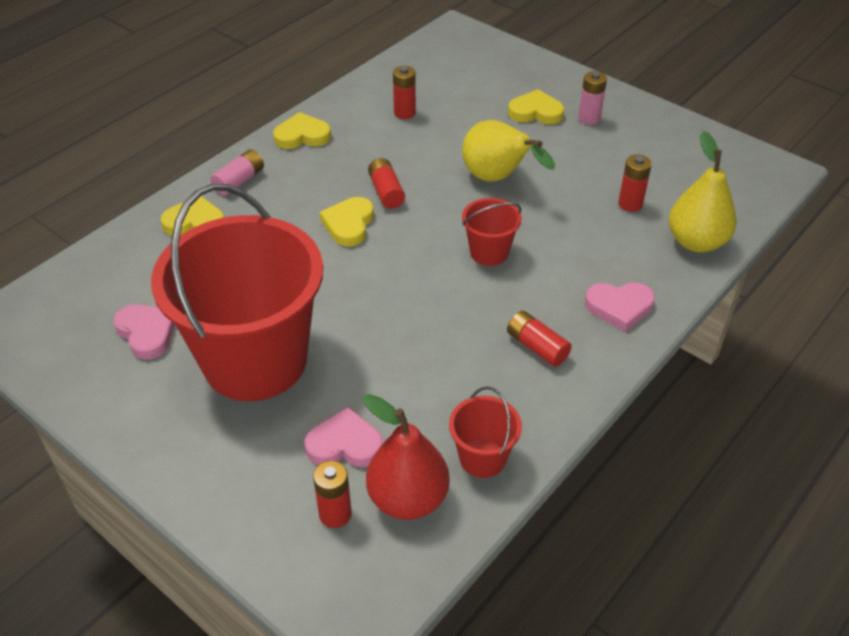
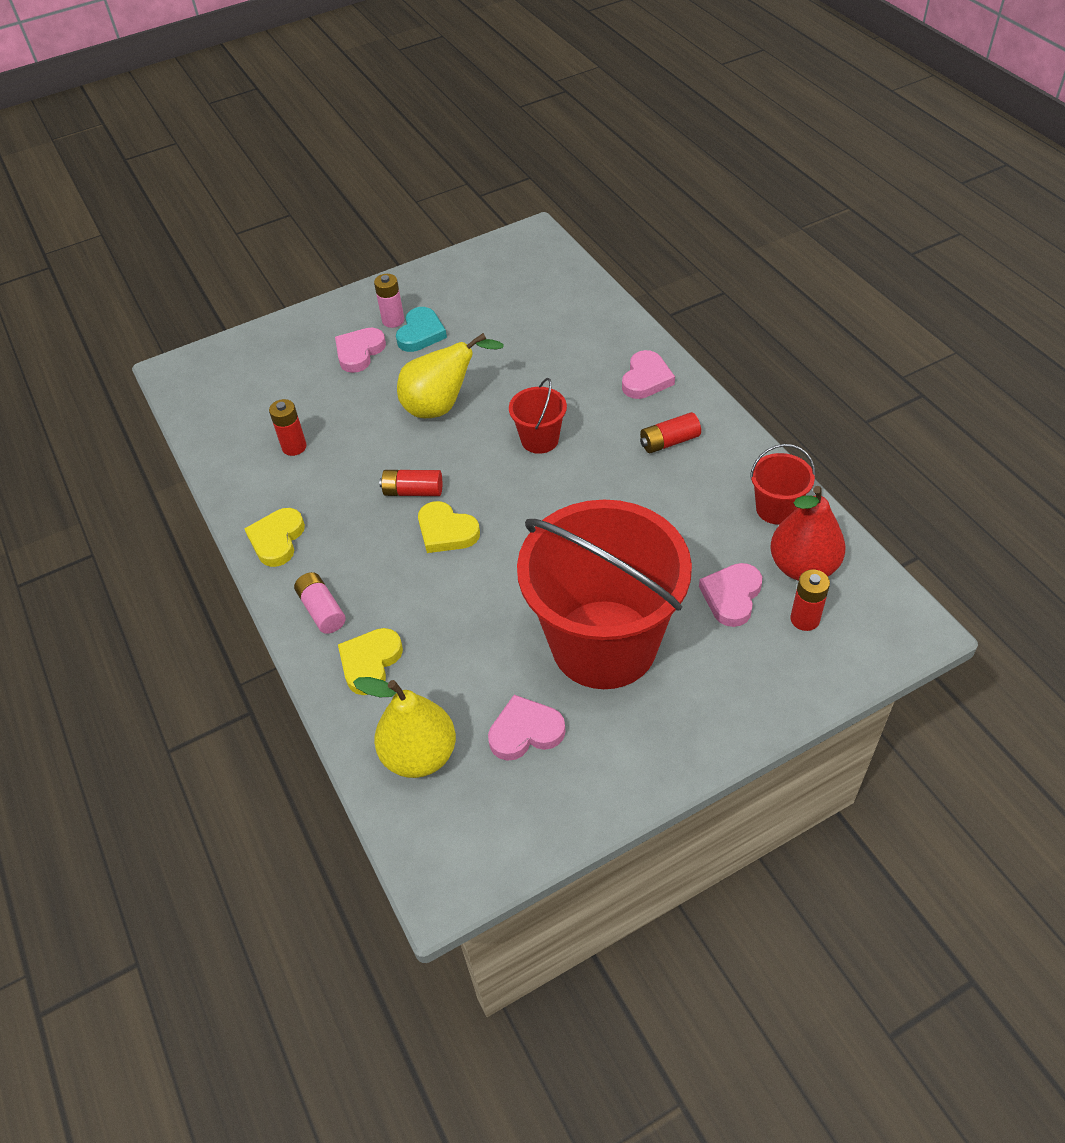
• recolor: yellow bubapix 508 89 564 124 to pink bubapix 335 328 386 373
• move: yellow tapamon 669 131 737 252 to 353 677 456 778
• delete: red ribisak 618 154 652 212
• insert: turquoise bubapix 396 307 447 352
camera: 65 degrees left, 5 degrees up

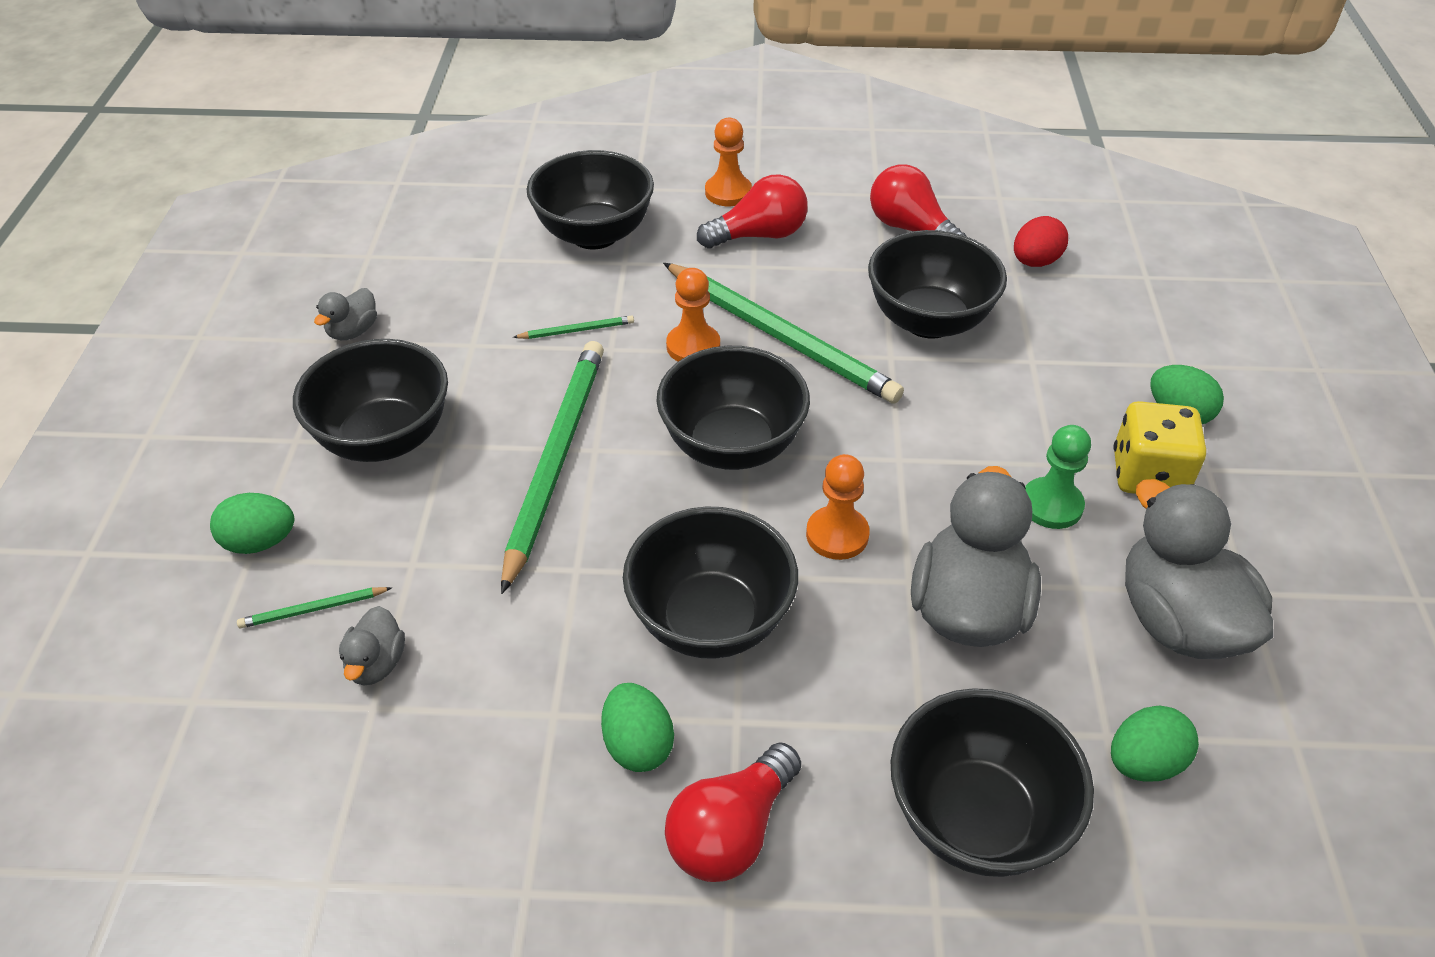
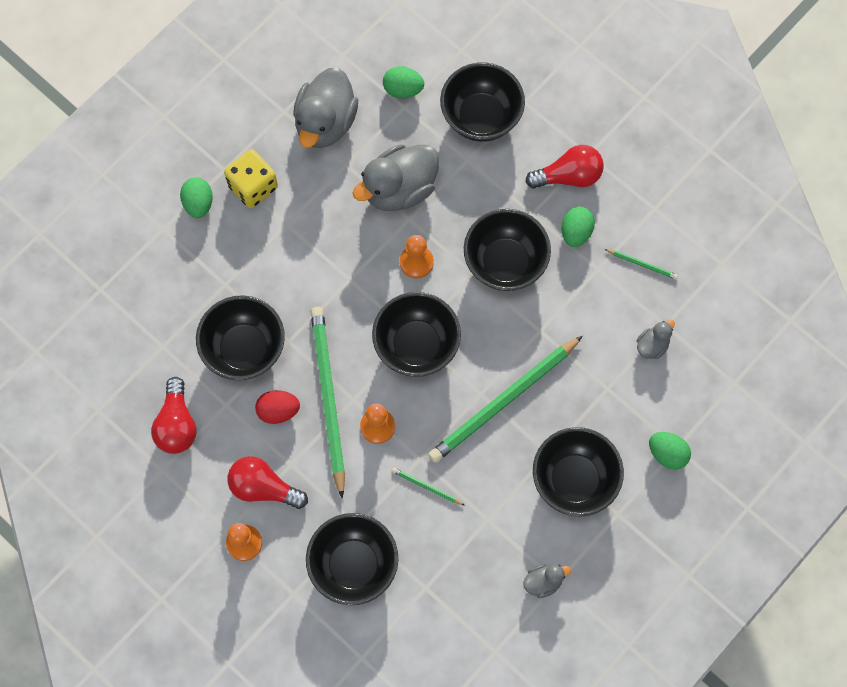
• move: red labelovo 1014 216 1068 267 to 255 390 300 424
• delete: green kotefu 1025 425 1091 529
• move: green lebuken 237 587 392 628 to 605 249 678 279
camera: 140 degrees left, 25 degrees up

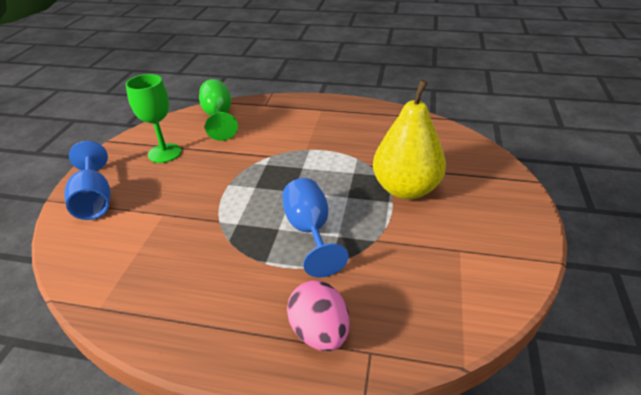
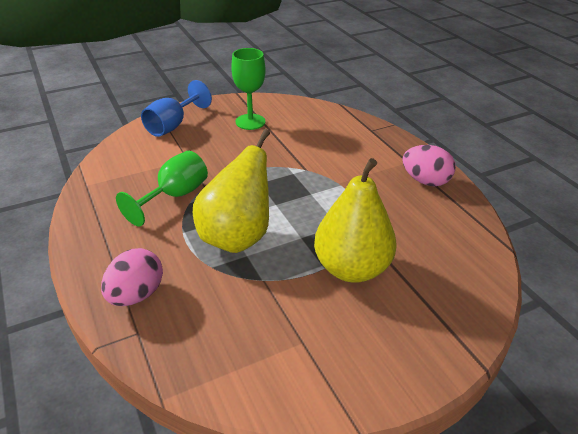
• move: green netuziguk 199 79 238 141 to 116 151 208 226
• replace: blue netuziguk 282 178 349 278 to yellow tapamon 193 129 270 253
• insert: pink labelovo 402 145 456 186
camera: 50 degrees right, 0 degrees up

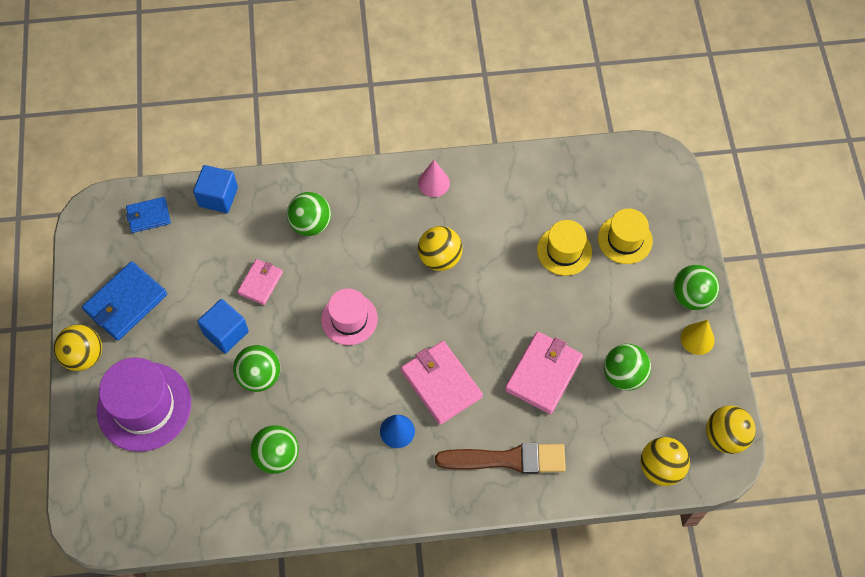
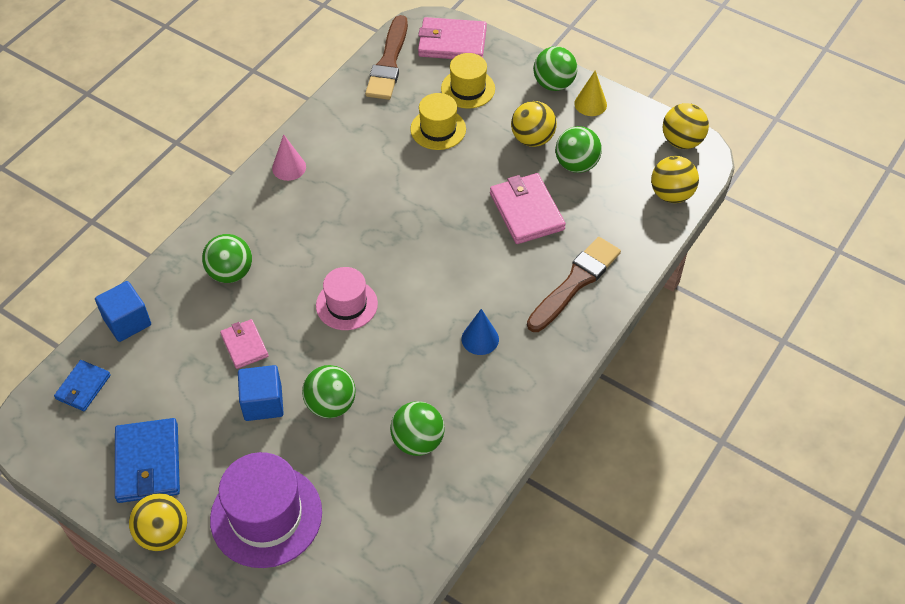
• move: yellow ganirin 418 226 463 271 to 511 101 557 147
• move: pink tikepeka 401 341 483 425 to 418 17 487 59
• insert: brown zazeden 365 15 408 100
camera: 50 degrees left, 10 degrees down

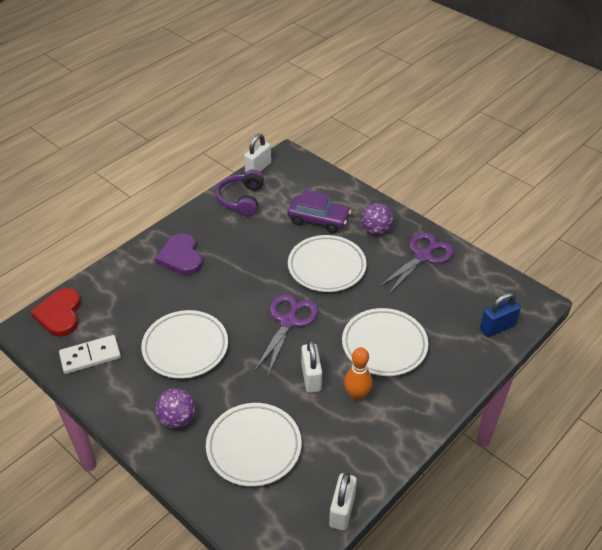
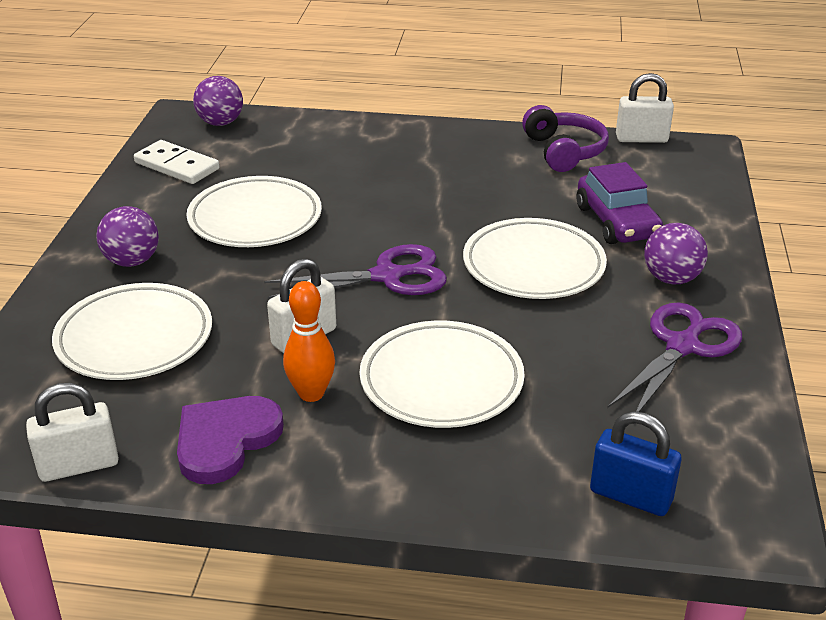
• rotate: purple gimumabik 216 170 264 217 = 522 105 609 172 105 degrees clockwise
• rotate: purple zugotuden 378 232 454 295 = 607 303 742 412 60 degrees counterclockwise
• move: purple bubapix 155 233 202 275 to 177 396 284 484
• replace: red bubapix 30 288 81 337 to purple ganirin 193 76 243 126
camera: 55 degrees right, 10 degrees down

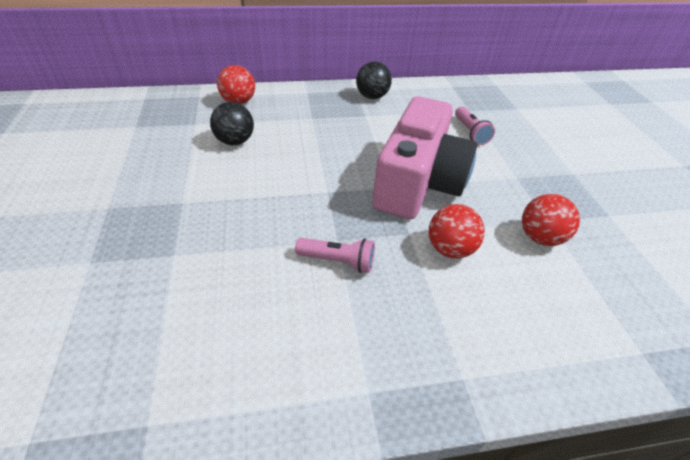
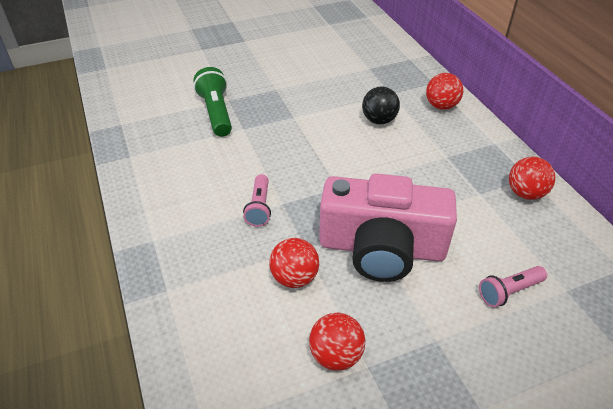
• recolor: black ganirin 356 61 392 99 to red ganirin 509 157 555 200
• insert: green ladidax 194 67 232 137
camera: 80 degrees right, 0 degrees up

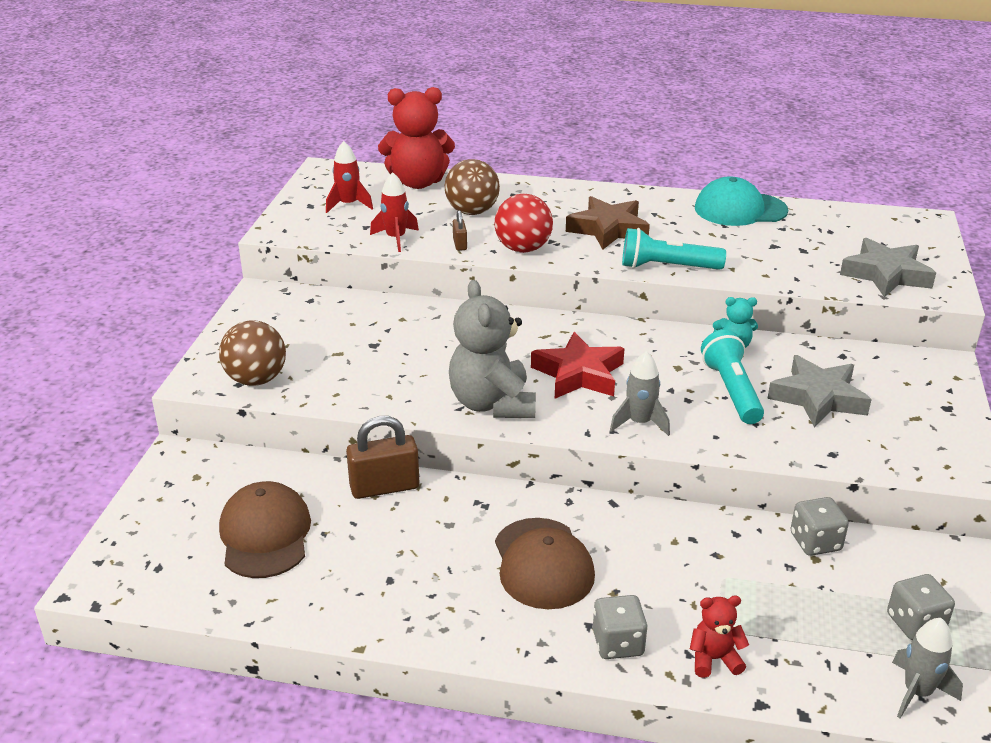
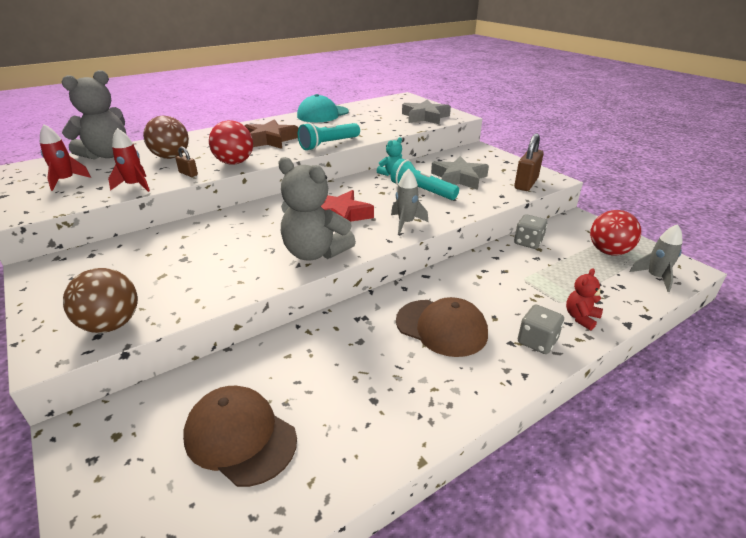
• recolor: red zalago 378 87 455 189 to grey zalago 62 70 126 160
• move: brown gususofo 346 416 419 499 to 514 133 544 191
• replace: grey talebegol 887 574 955 640 to red ganirin 590 210 641 255
camera: 45 degrees left, 0 degrees up

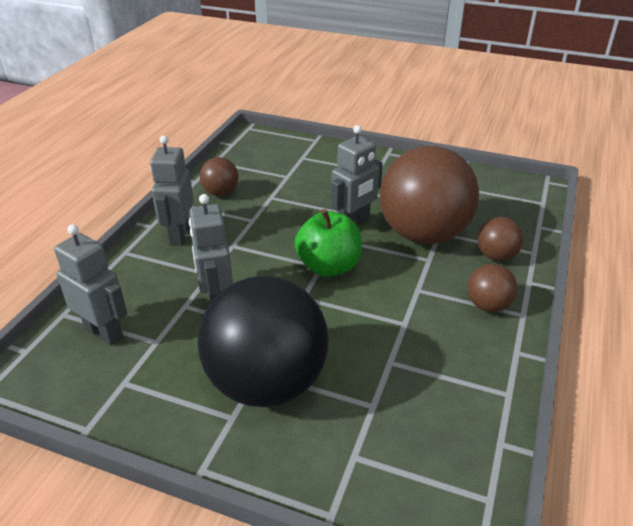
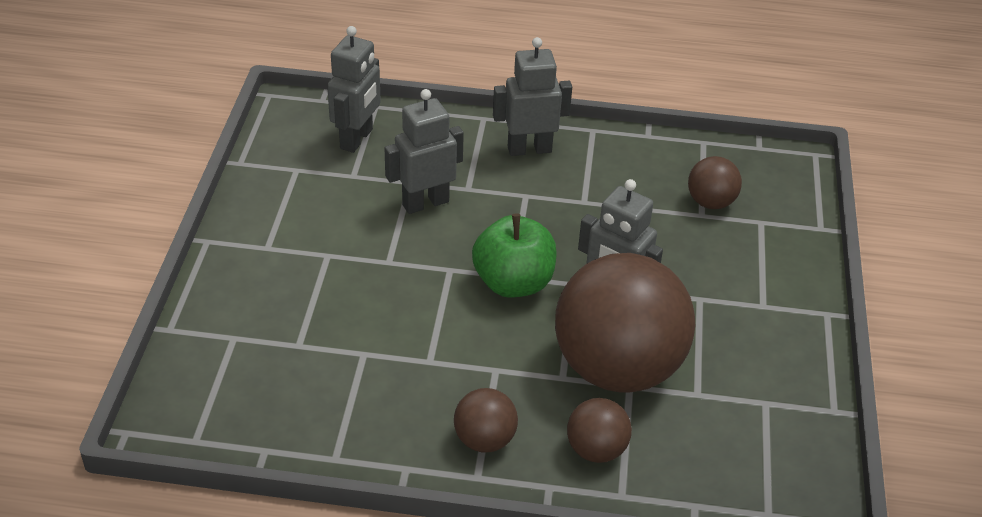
• move: brown ganirin 200 157 239 196 to 688 156 742 209
• delete: black ganirin 198 276 329 407
camera: 75 degrees right, 5 degrees up

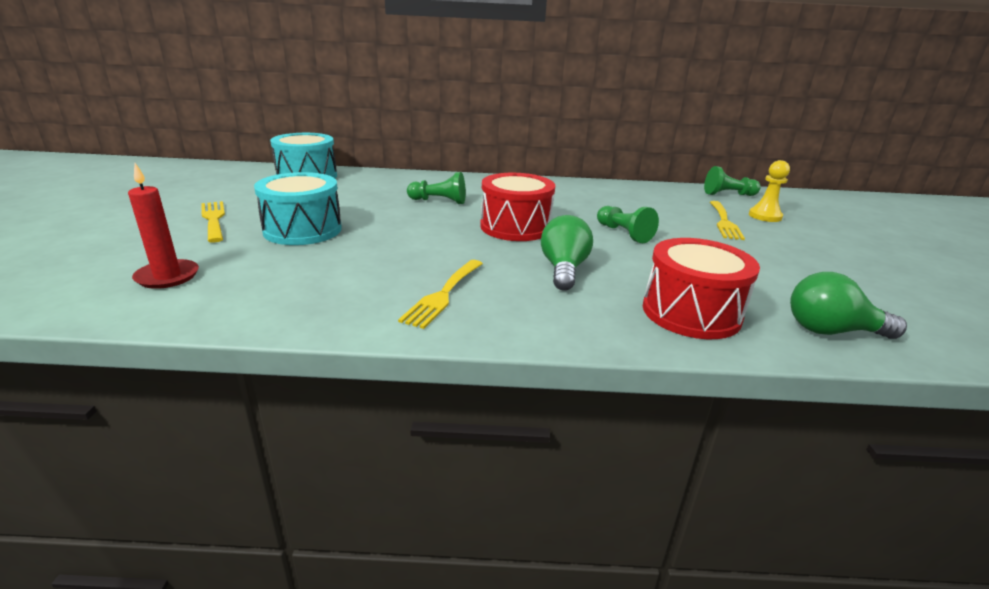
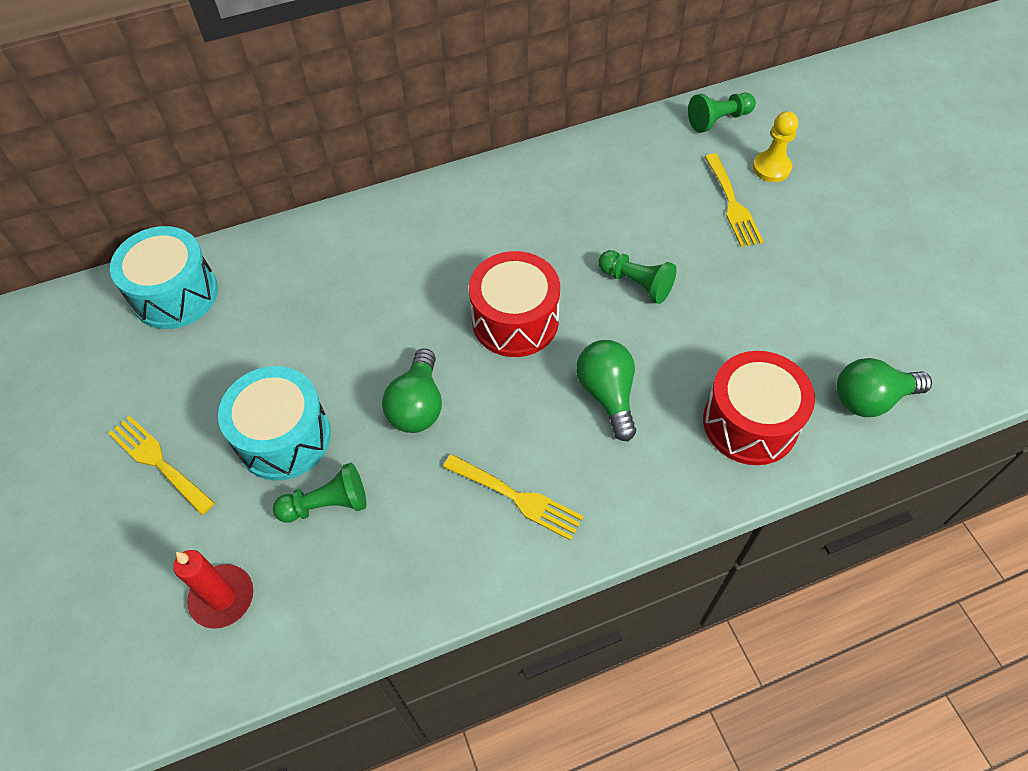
• move: green kotefu 407 172 466 204 to 273 463 366 523
• rotate: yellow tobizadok 398 260 483 329 = 443 454 584 541 60 degrees counterclockwise
• insert: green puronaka 382 348 442 433
camera: 20 degrees left, 30 degrees up

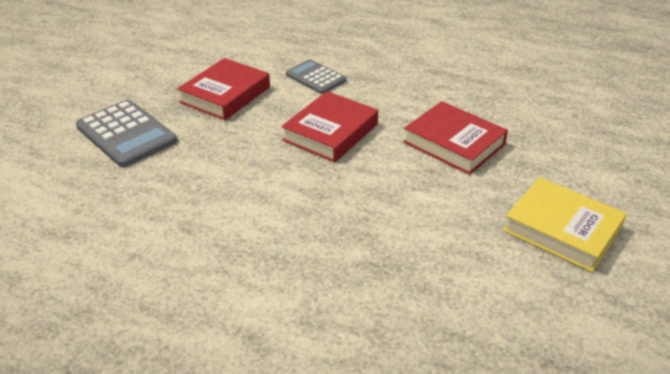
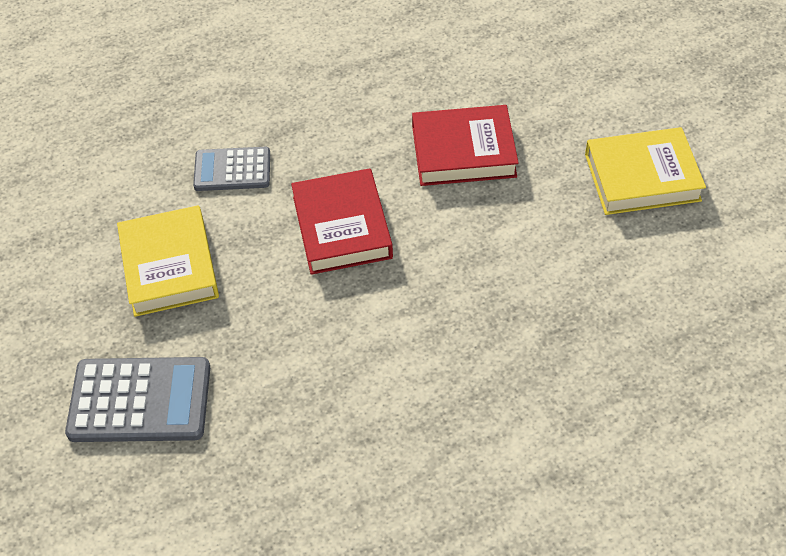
• recolor: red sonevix 177 58 270 120 to yellow sonevix 117 205 219 317
camera: 45 degrees left, 15 degrees up

